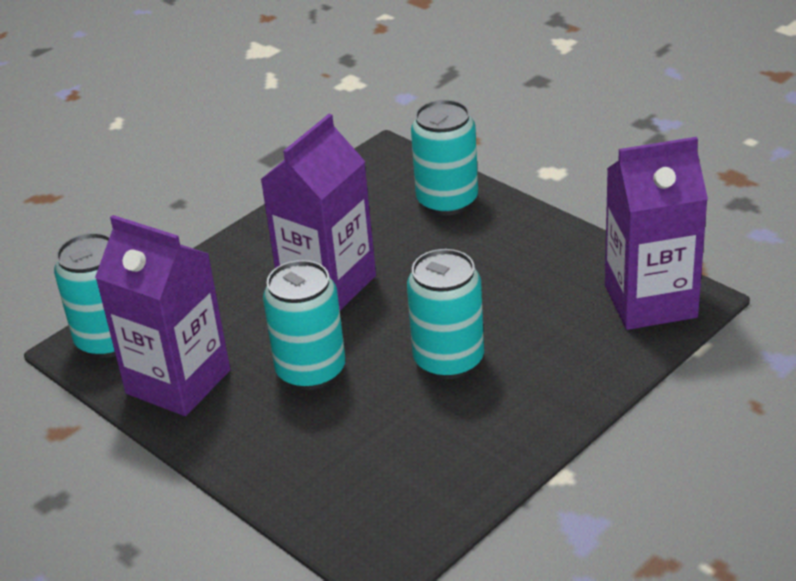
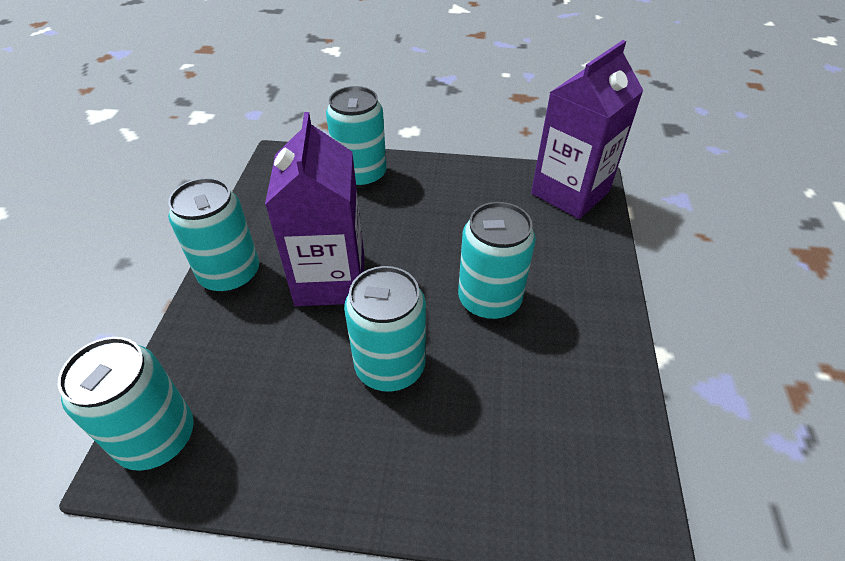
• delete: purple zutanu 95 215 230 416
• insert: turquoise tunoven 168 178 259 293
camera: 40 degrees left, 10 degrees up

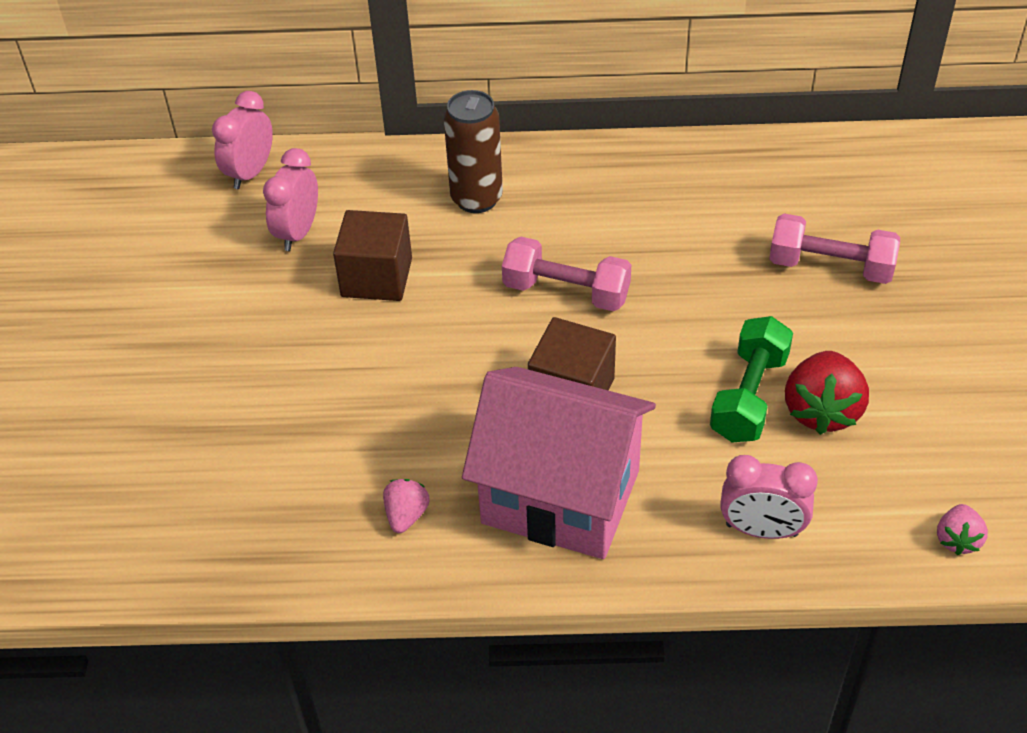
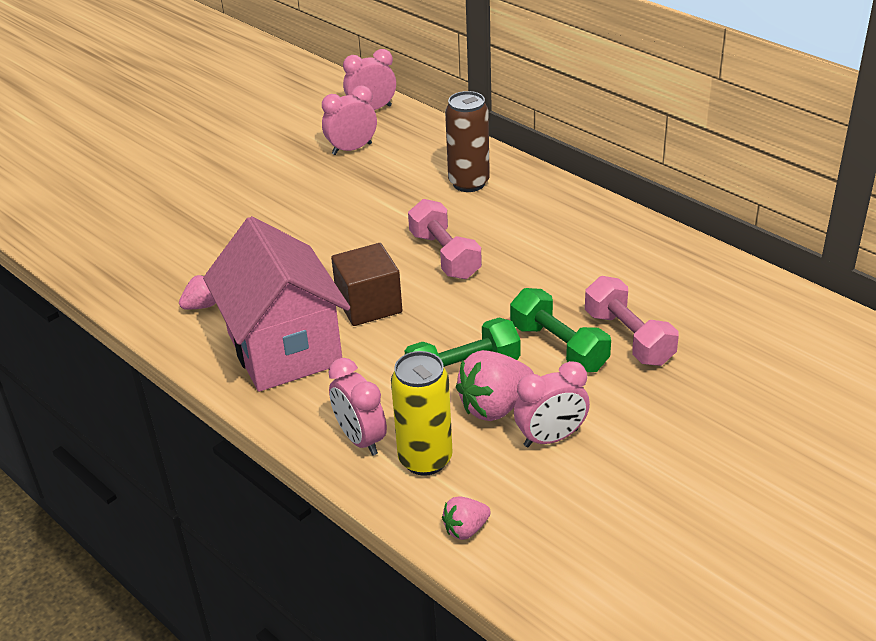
• delete: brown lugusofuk 333 210 412 301
• recolor: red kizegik 785 351 869 435 to pink kizegik 456 350 534 421
• insert: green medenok 510 288 611 372
• insert: yellow tunoven 391 351 453 476
• insert: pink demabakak 514 361 590 447
camera: 45 degrees right, 10 degrees down

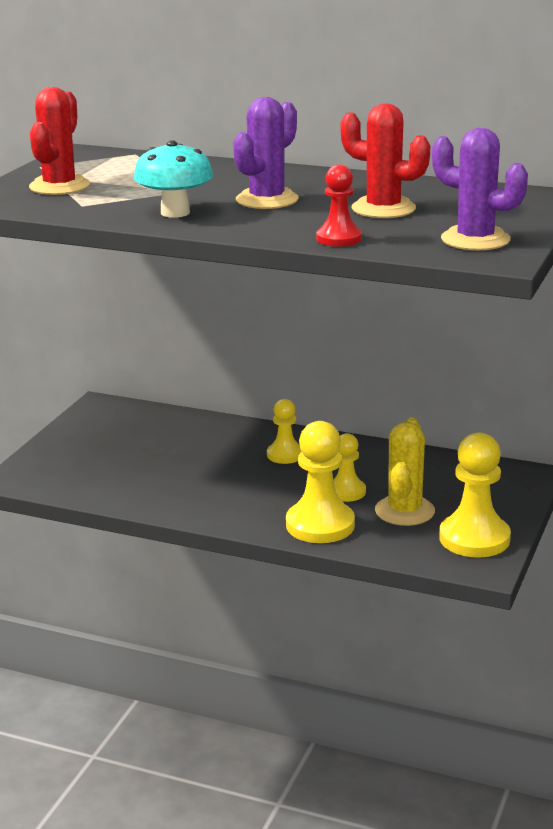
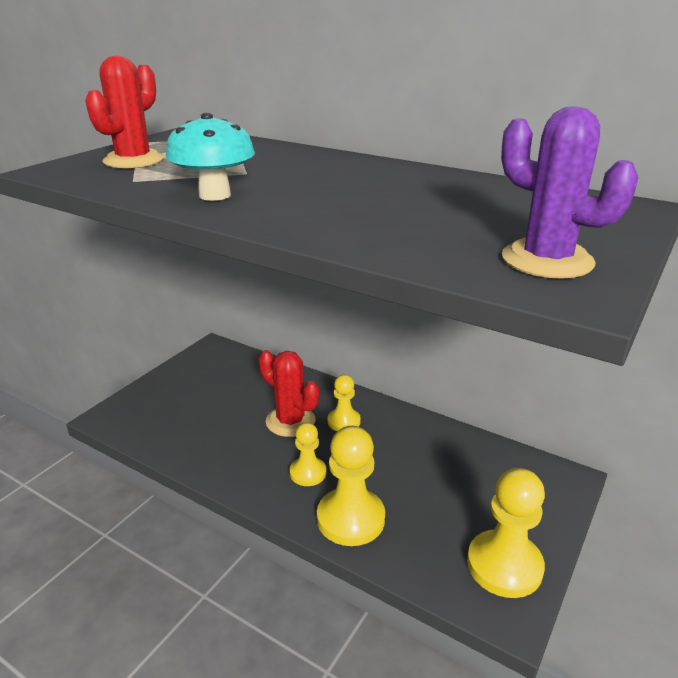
• delete: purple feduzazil 233 97 299 209
• move: red feduzazil 340 104 430 218 to 259 350 319 437
• delete: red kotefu 316 164 362 246
• delete: yellow feduzazil 375 417 435 526
• move: yellow kotefu 333 433 366 502 to 289 423 327 486
camera: 10 degrees right, 5 degrees up

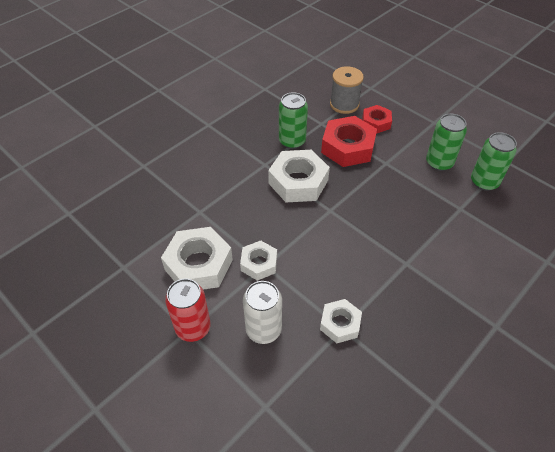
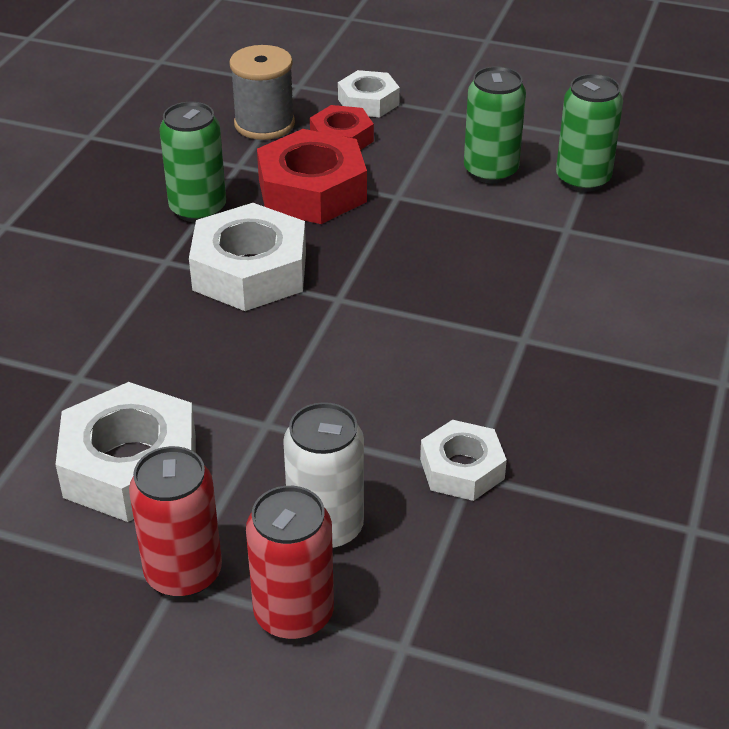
• move: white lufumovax 240 241 277 281 to 338 70 400 117
• insert: red tunoven 246 486 334 640
camera: 25 degrees left, 10 degrees down

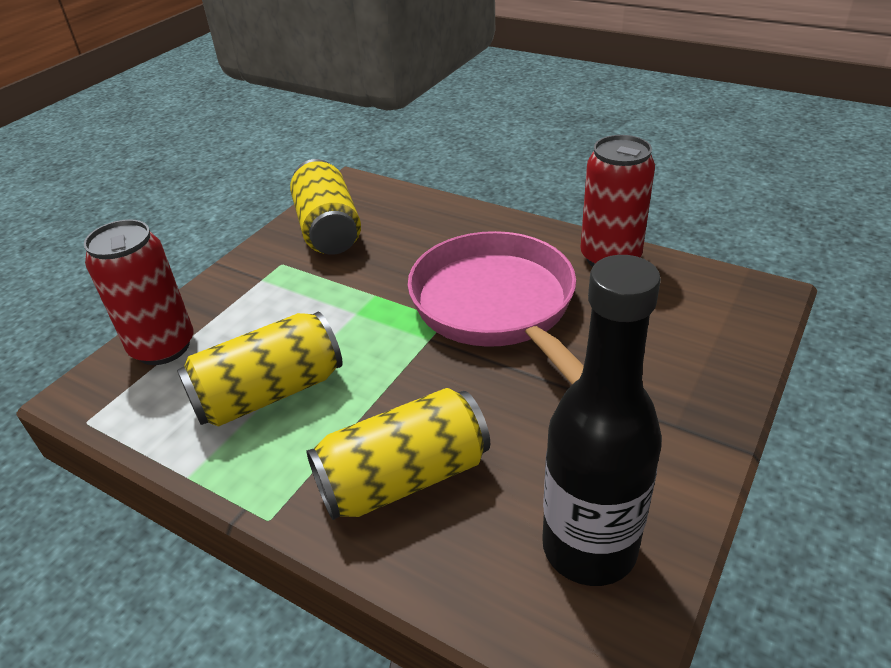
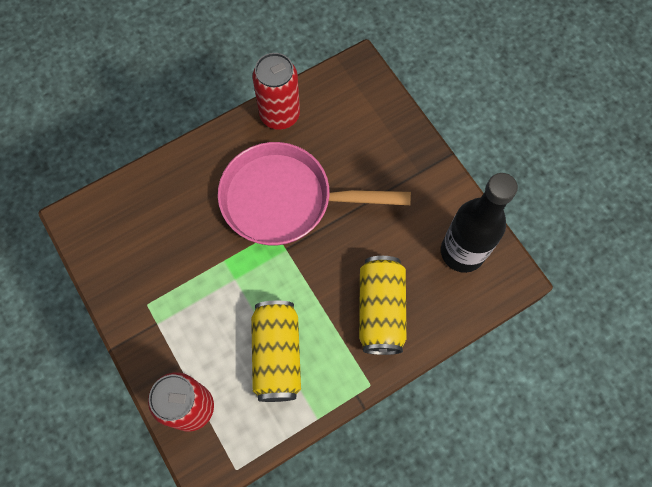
• delete: yellow tunoven 290 159 361 255
camera: 65 degrees left, 30 degrees up

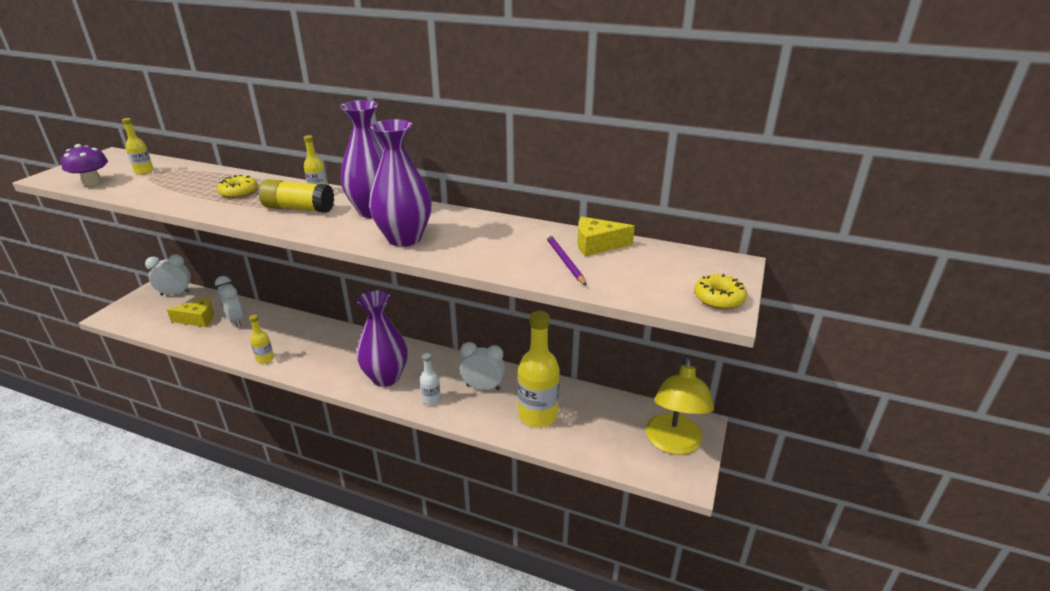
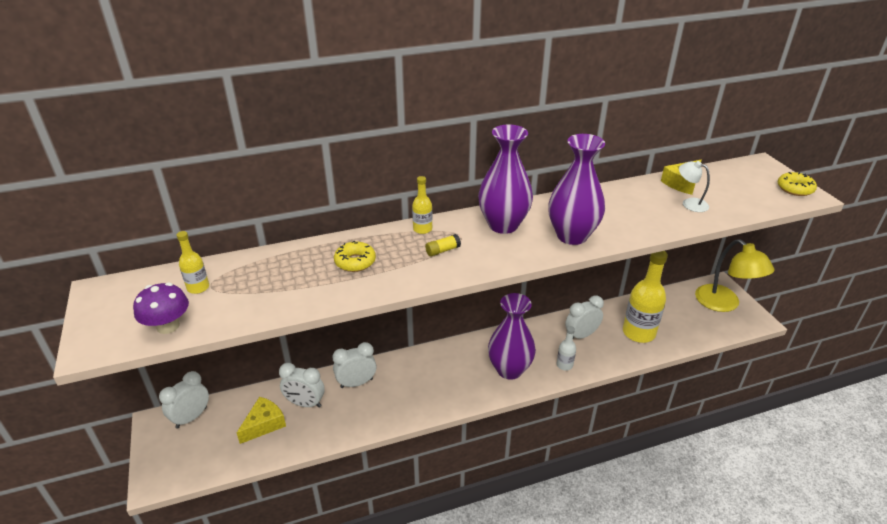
• resize: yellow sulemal 259 179 334 213 = 425 234 461 257 x0.49
• replace: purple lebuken 546 235 586 285 to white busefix 679 161 710 212
• delete: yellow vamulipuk 249 315 274 364
• insert: white demabakak 332 342 376 388
camera: 40 degrees left, 5 degrees up

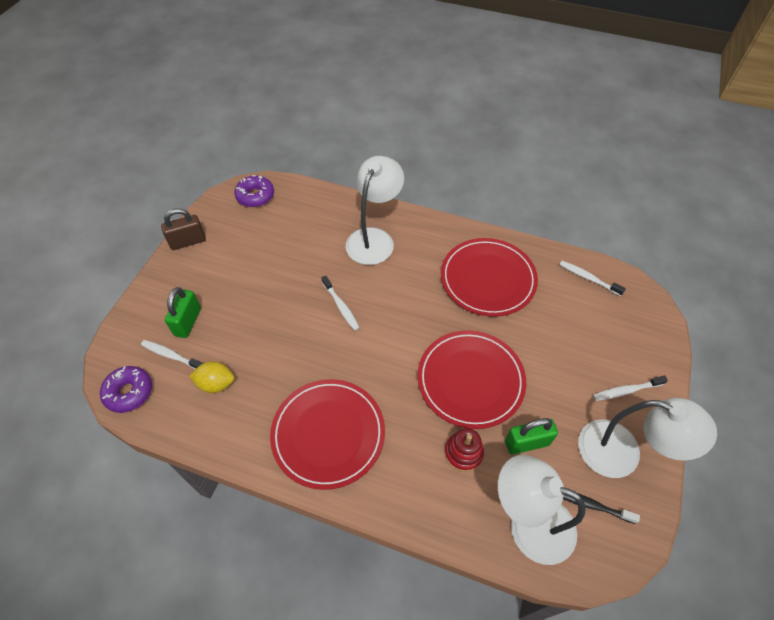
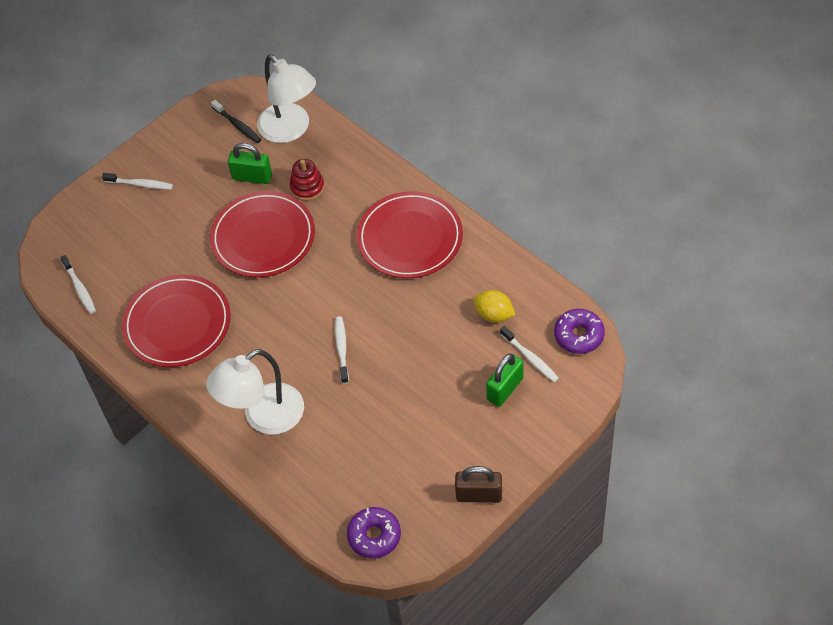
• delete: white busefix 578 398 717 478
camera: 150 degrees left, 0 degrees up

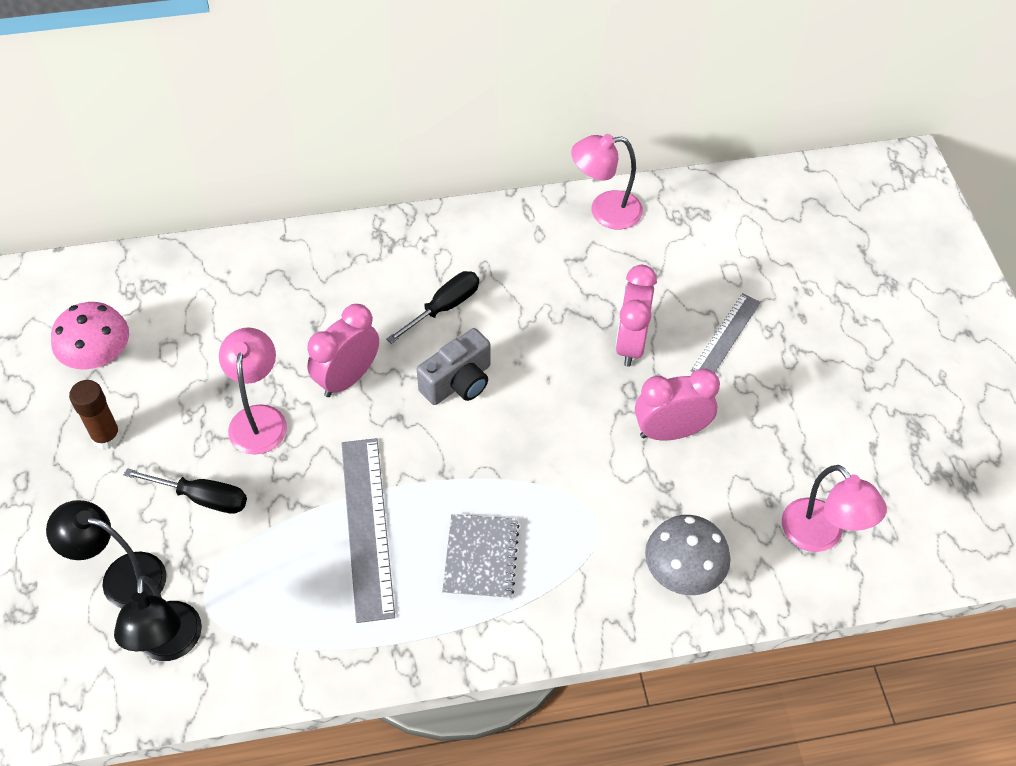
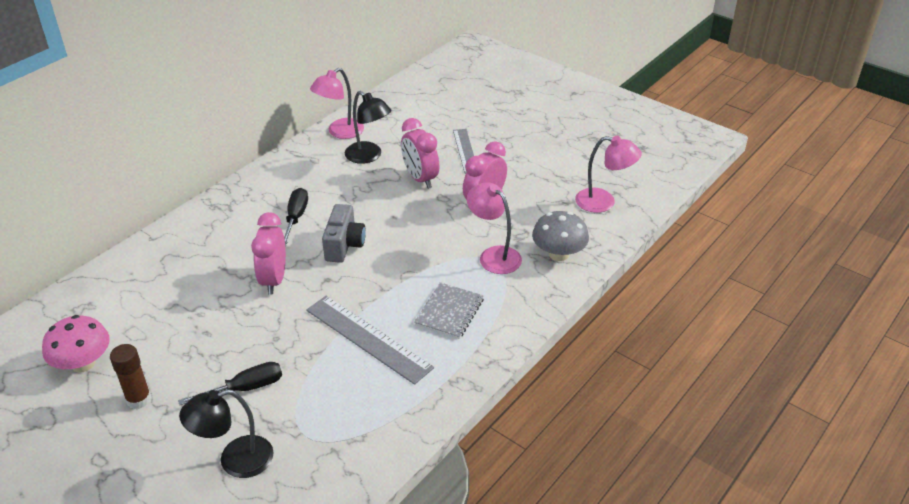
• move: pink busefix 219 327 287 454 to 467 182 522 274
• rotate: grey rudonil 442 514 520 599 = 414 282 484 339 60 degrees clockwise
• move: black busefix 114 576 202 661 to 345 91 391 164
camera: 40 degrees left, 15 degrees down

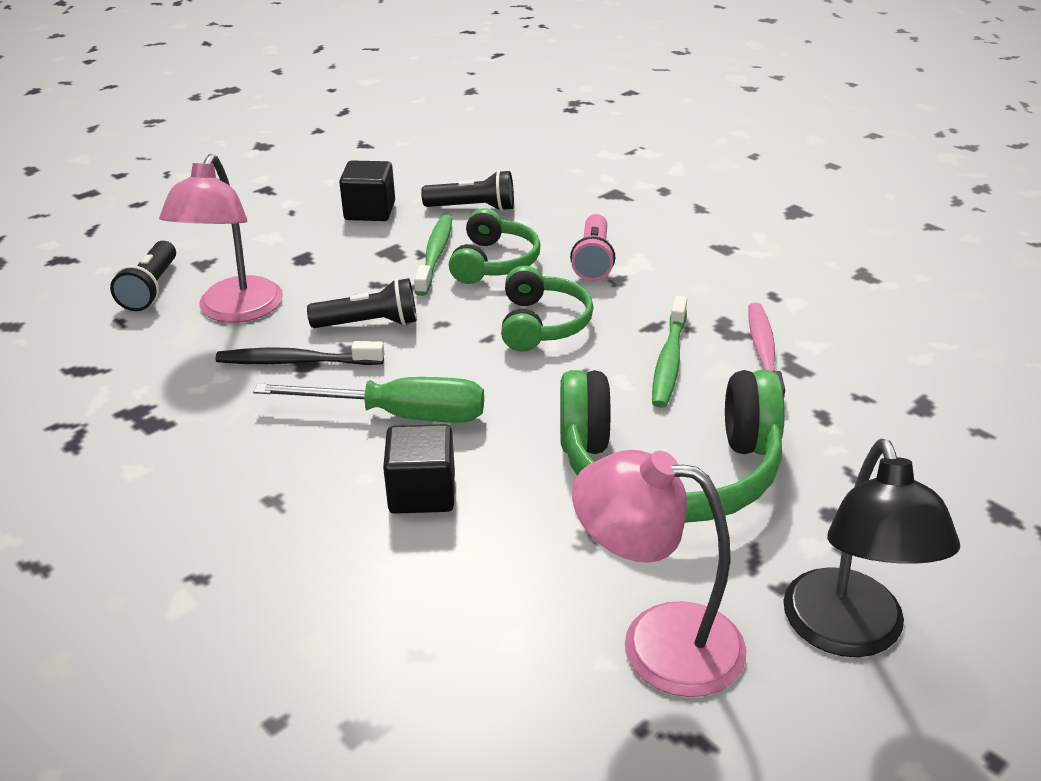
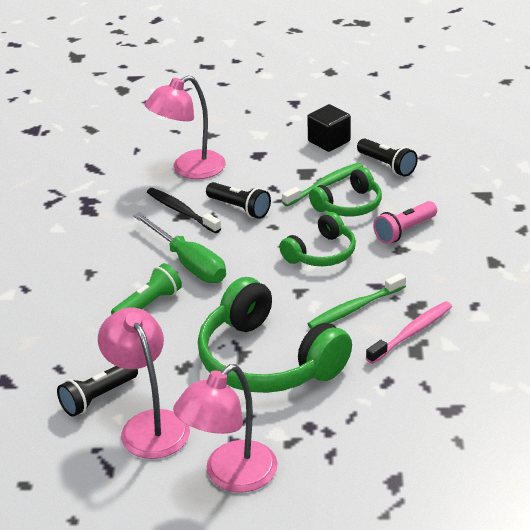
• move: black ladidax 110 241 176 311 to 57 366 138 417
• replace: black lugusofuk 383 424 455 514 to green ladidax 111 263 182 315
• recolor: black busefix 783 439 960 657 to pink busefix 173 364 278 493
camera: 45 degrees right, 0 degrees up

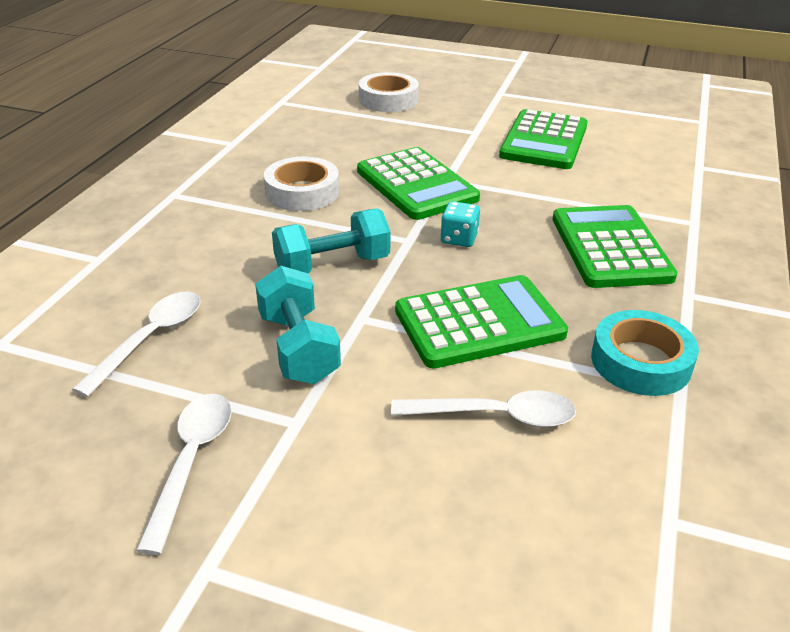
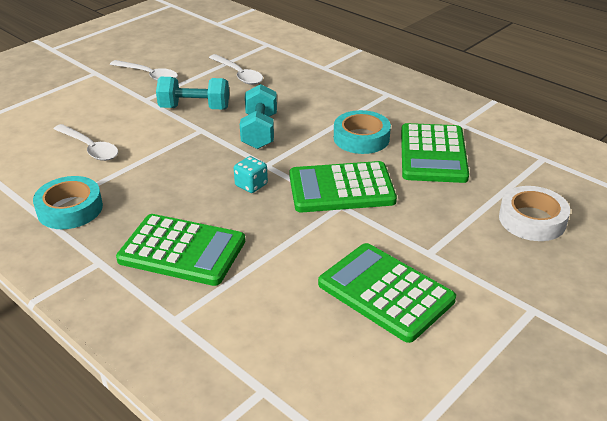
• recolor: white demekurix 264 157 339 211 to turquoise demekurix 334 110 391 154
• move: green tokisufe 395 275 568 368 to 401 123 469 183
• rotate: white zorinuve 391 390 576 427 = 54 124 118 161 75 degrees counterclockwise
camera: 115 degrees right, 0 degrees up

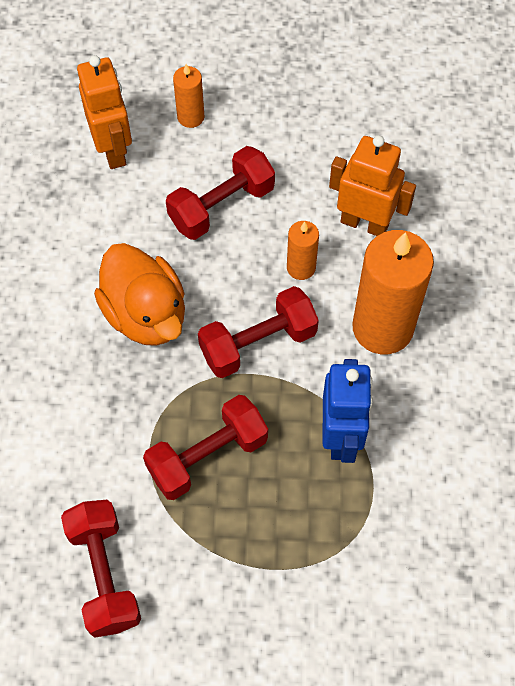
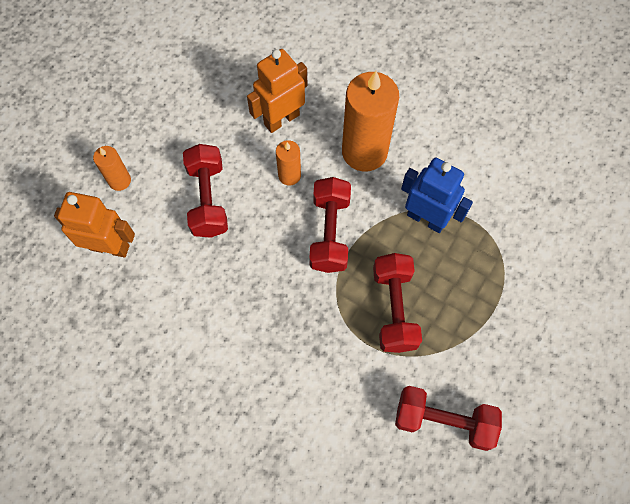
• delete: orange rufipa 94 243 185 346
camera: 60 degrees left, 5 degrees up

